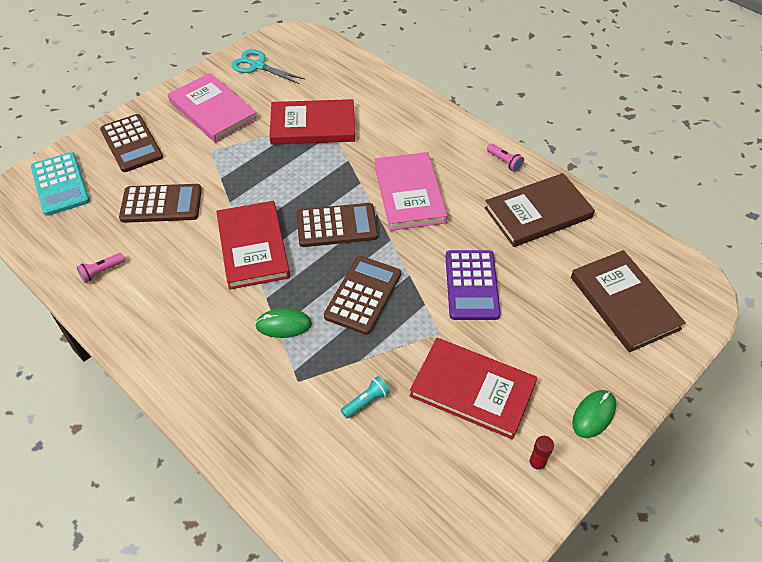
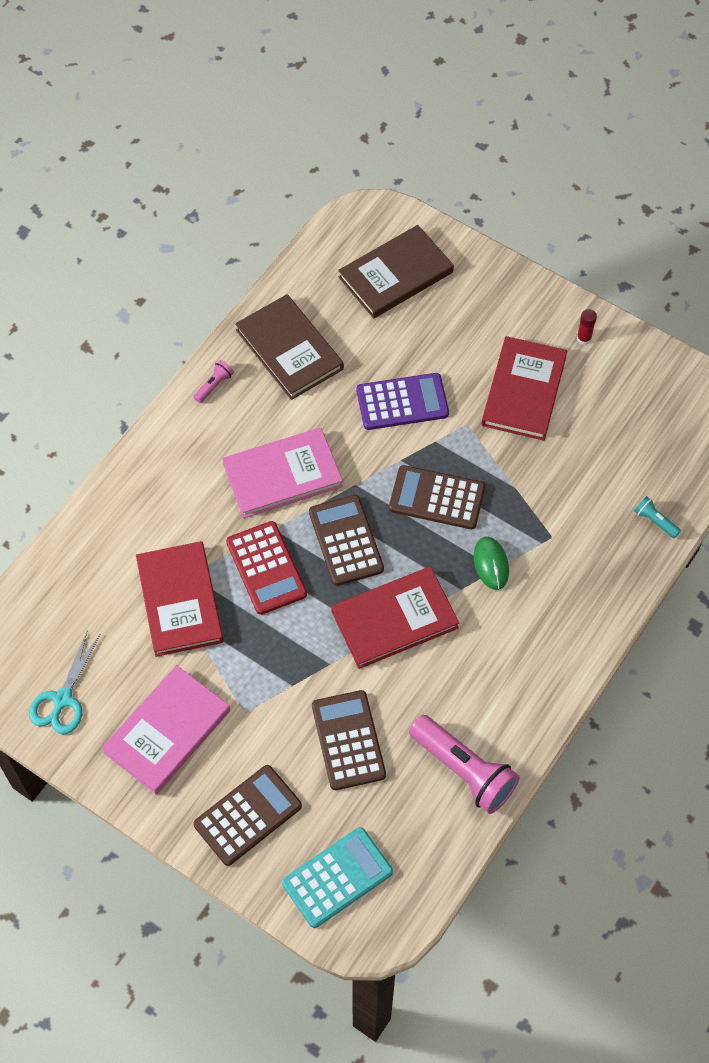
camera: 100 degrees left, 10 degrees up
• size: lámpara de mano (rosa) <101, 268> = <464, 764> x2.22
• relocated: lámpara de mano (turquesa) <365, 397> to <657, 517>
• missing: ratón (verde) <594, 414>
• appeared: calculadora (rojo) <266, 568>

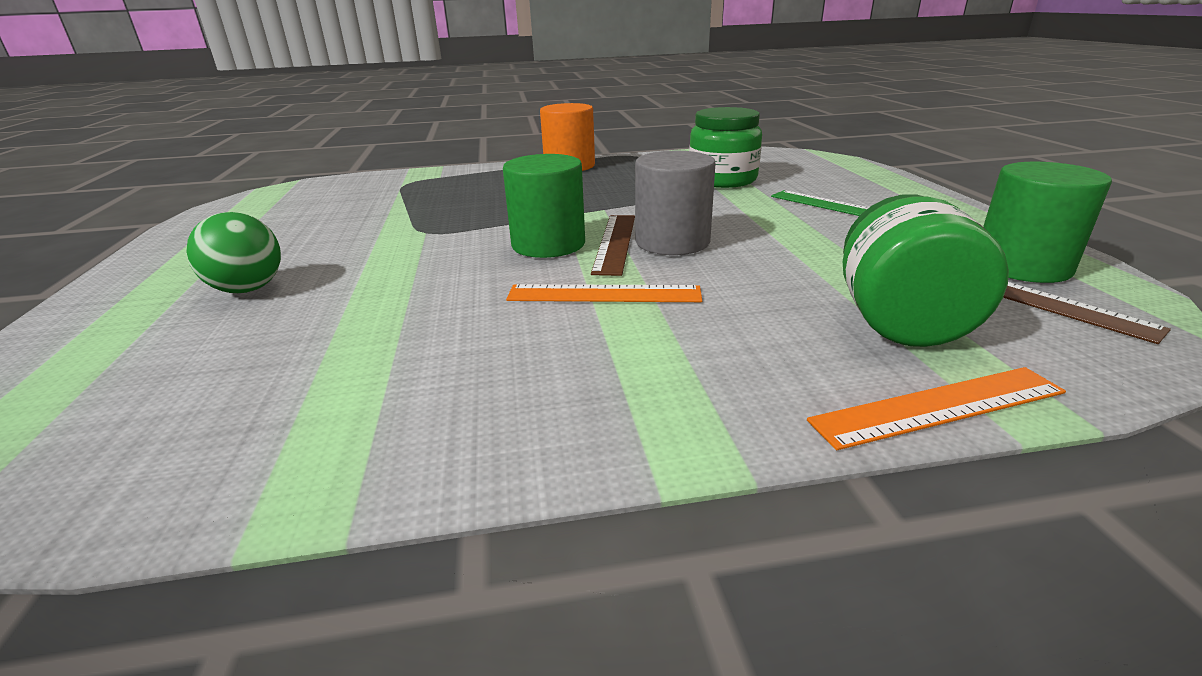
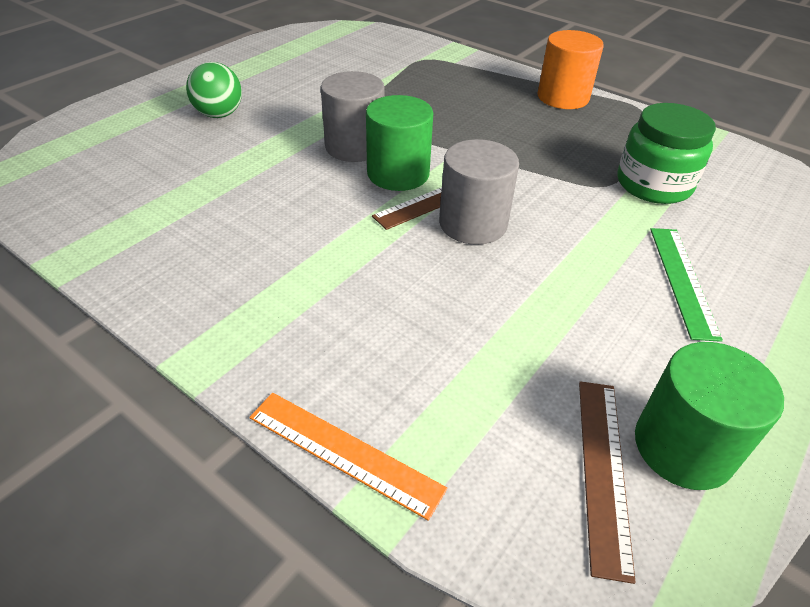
camera: 45 degrees right, 15 degrees up
• missing: regla (naranja) <604, 293>
• missing: tarro (verde) <926, 270>
• appeared: cilindro (gris) <353, 116>

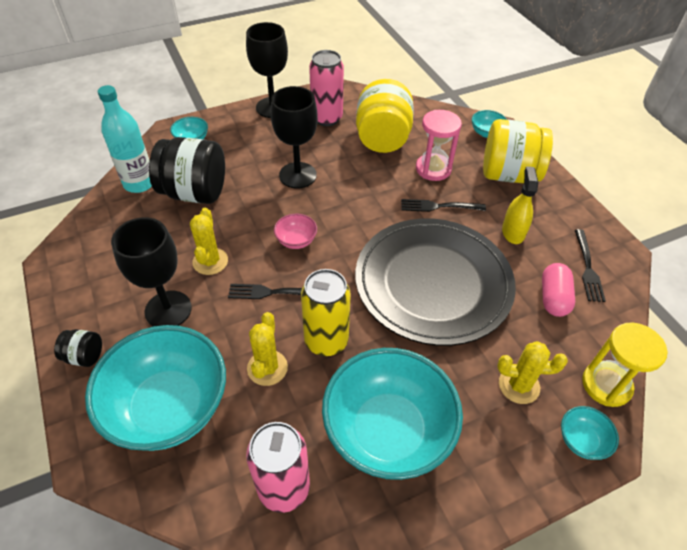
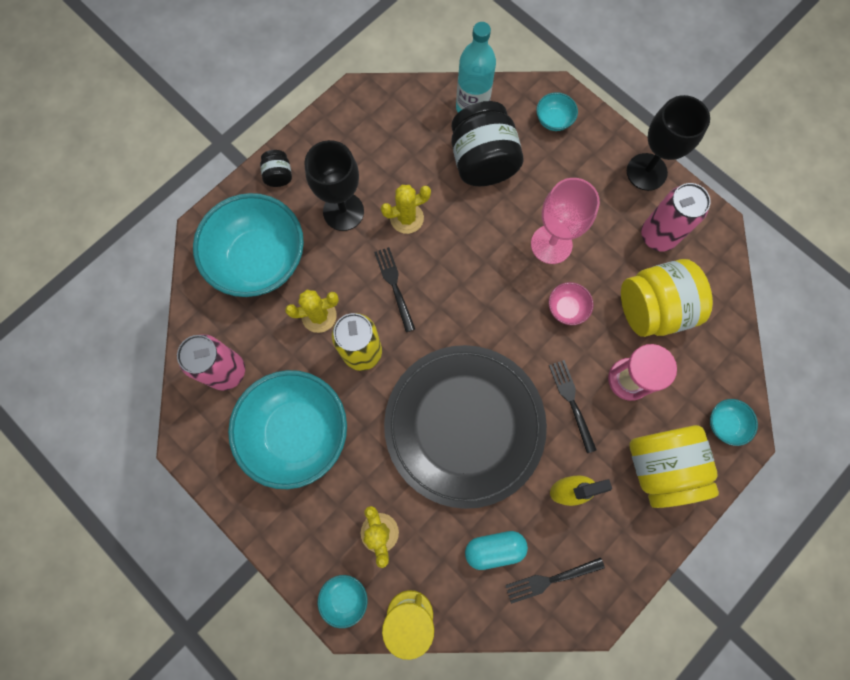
camera: 70 degrees right, 25 degrees up
• colour: copa (negro) <294, 137> to copa (rosa) <565, 221>
• relocated: cuenco (rosa) <295, 231> to <571, 303>
• colour: cápsula (rosa) <558, 290> to cápsula (turquesa) <496, 550>

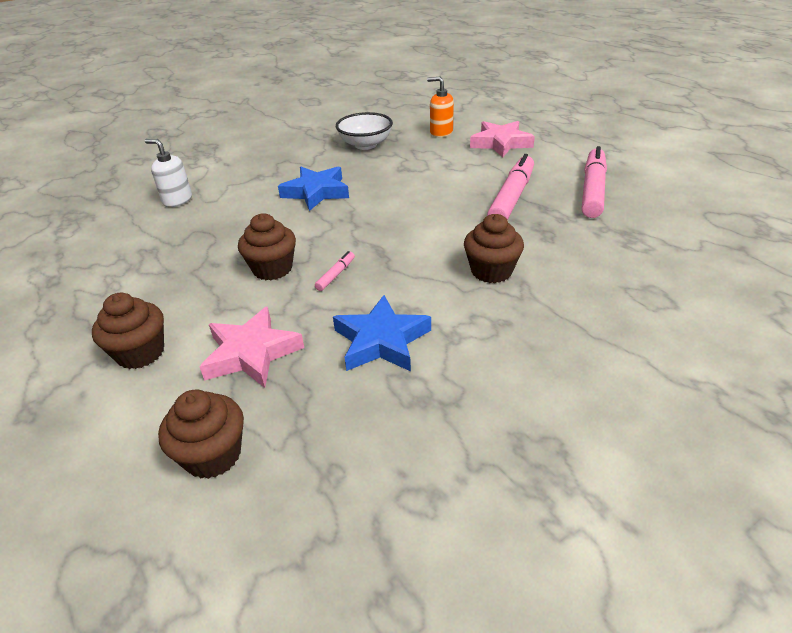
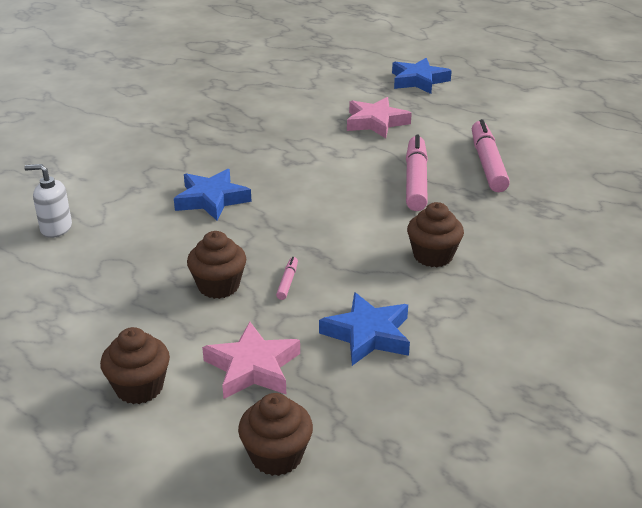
camera: 20 degrees left, 5 degrees down
• missing: cuenco (blanco) <364, 131>
• missing: dispensador de jabón (naranja) <440, 107>
• appeared: estrella (azul) <422, 76>

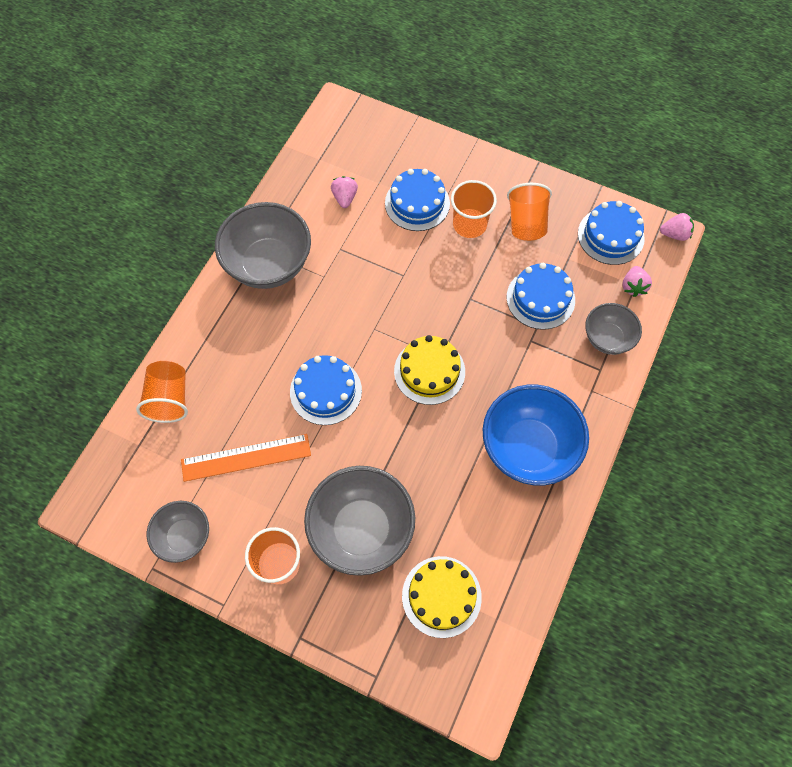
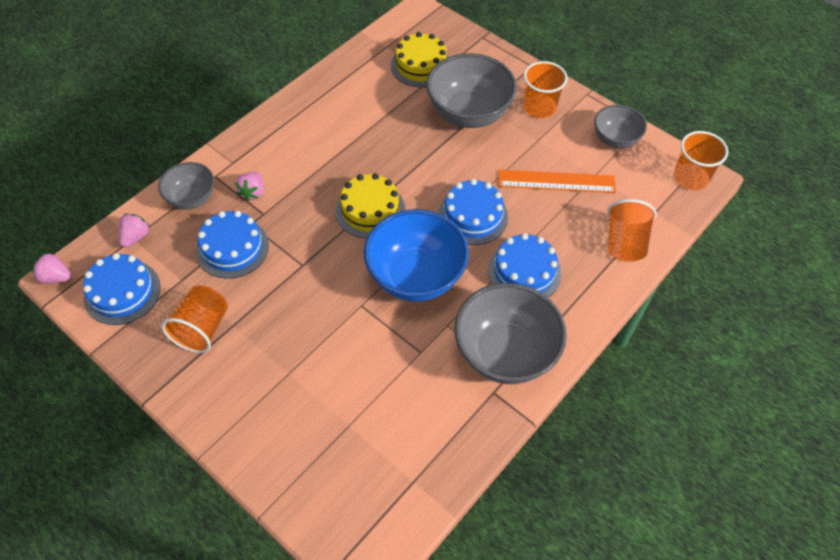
camera: 165 degrees left, 10 degrees down
• relocated: fresa (rosa) <344, 192> to <249, 186>
• relocated: tarta (azul) <417, 200> to <524, 265>
• relocated: vaso (naranja) <474, 209> to <701, 160>
• relocated: cuenco (azul) <536, 435> to <416, 255>

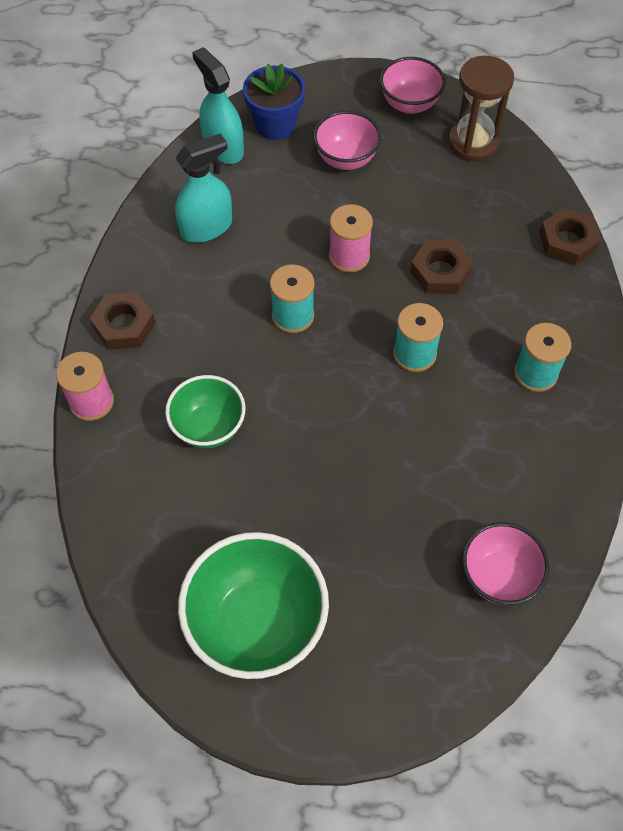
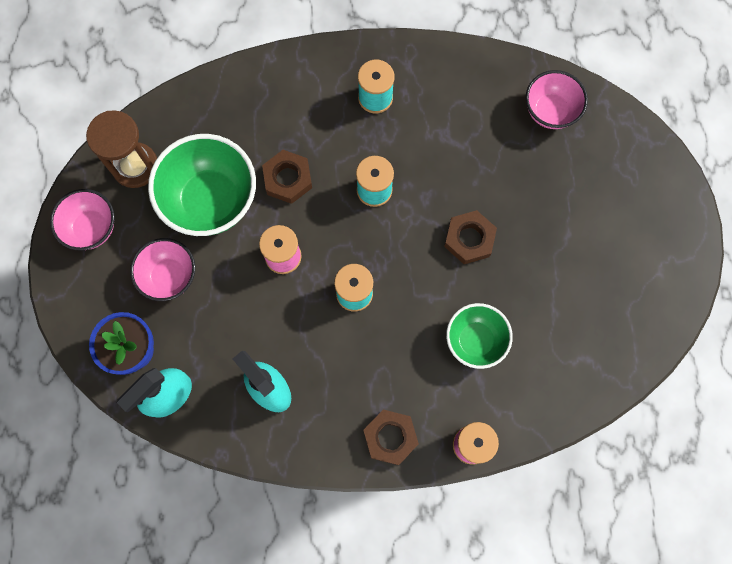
camera: 100 degrees left, 15 degrees up
• relocated: cuenco (verde) <253, 605> to <202, 185>
• relocated: tuerca (marrón) <570, 237> to <470, 237>

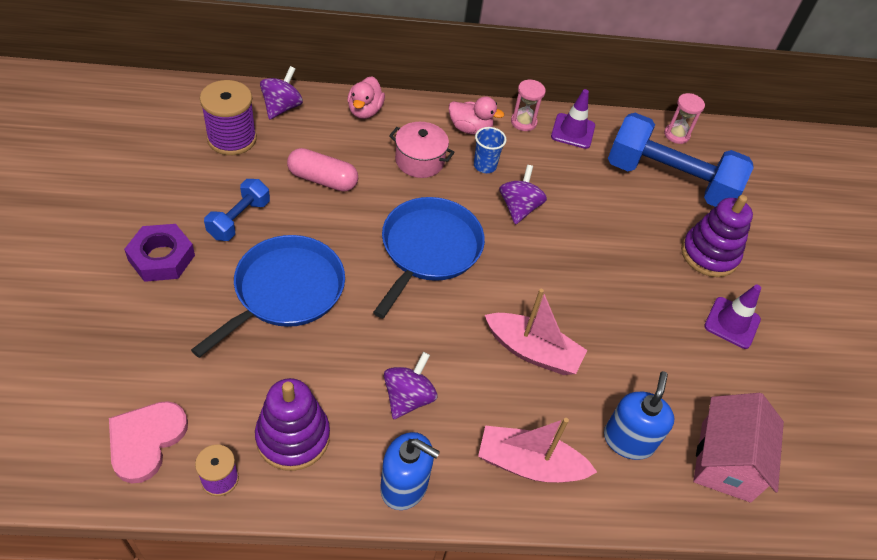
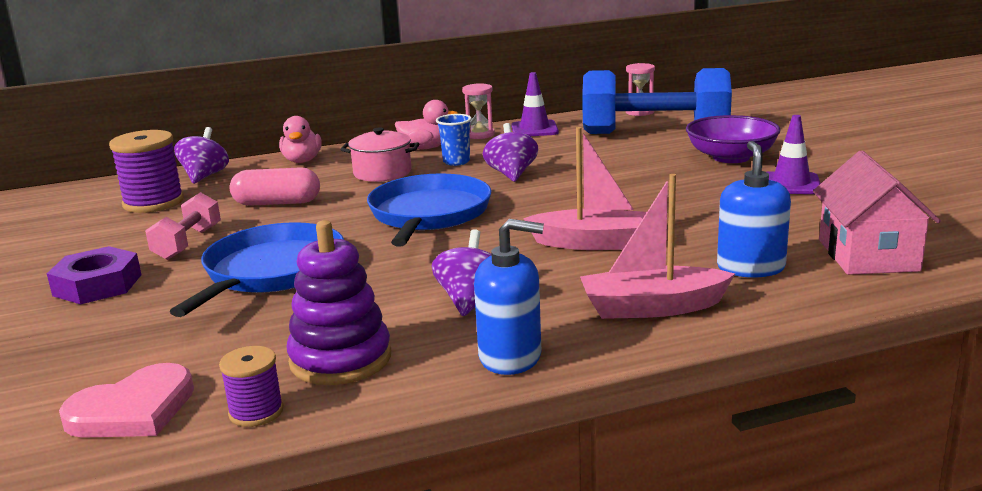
camera: 10 degrees left, 30 degrees down
• spun: corazón (rosa) <148, 442> = <126, 400> 135 degrees counterclockwise
• colour: mancuerna (azul) <237, 210> to mancuerna (rosa) <183, 226>
• exchanged: juguete apilable (morado) <717, 236> to cuenco (morado) <733, 139>

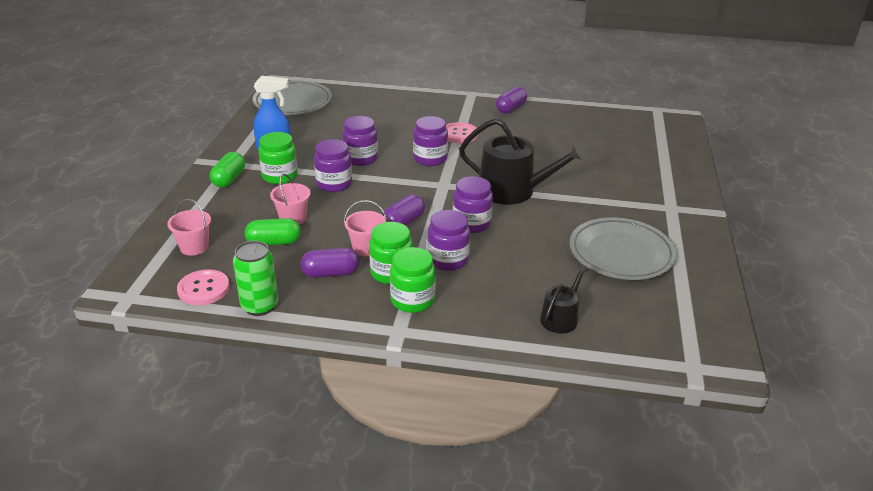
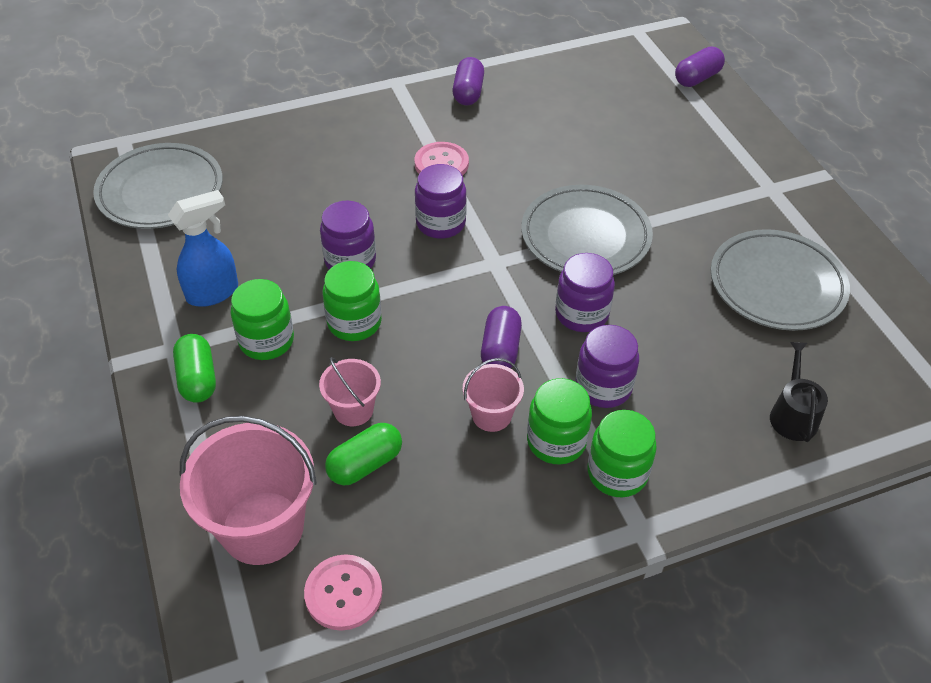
camera: 30 degrees left, 15 degrees up
• size: balde (rosa) <189, 227> = <248, 490> x1.91
• missing: lata (verde) <255, 278>
• relocated: cápsula (morado) <330, 263> to <700, 67>
• colour: tarro (morado) <333, 165> to tarro (verde) <352, 301>
• exchanged: regadera (negro) <523, 161> to plato (gris) <587, 230>

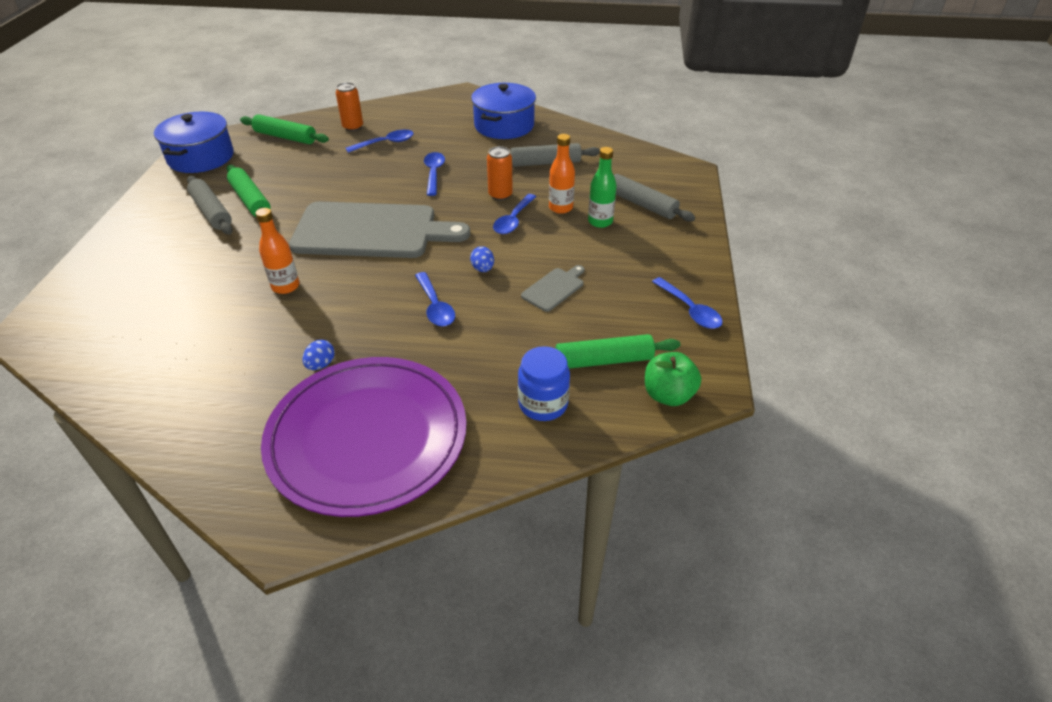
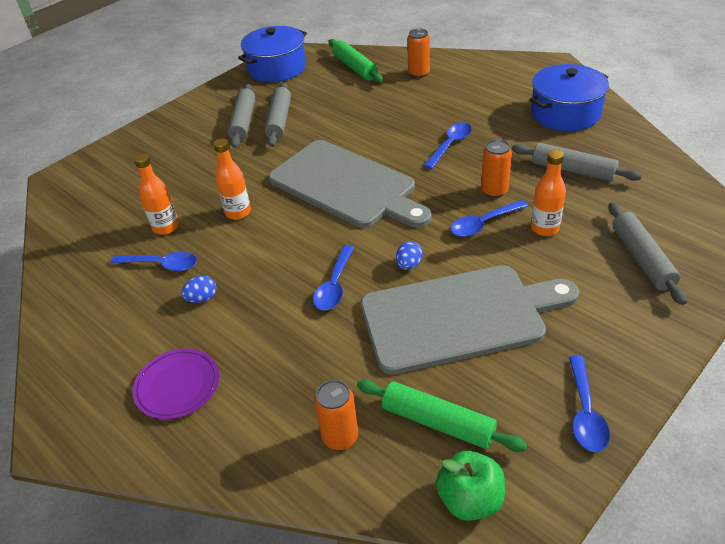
camera: 40 degrees right, 0 degrees up
• colour: rodillo (verde) <249, 191> to rodillo (gris) <277, 114>
• size: plato (morado) <364, 437> = <176, 384> x0.44
• relocated: cuchara (azul) <380, 141> to <153, 261>
• exchanged: tarro (azul) <544, 383> to lata (naranja) <336, 415>
• size: tabla de cortar (gris) <553, 288> = <470, 320> x2.45
• missing: botella (verde) <602, 187>
• appeared: botella (naranja) <156, 194>

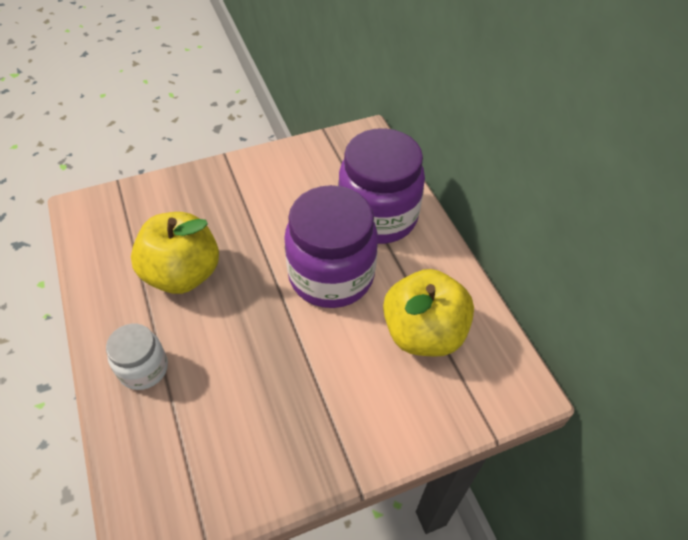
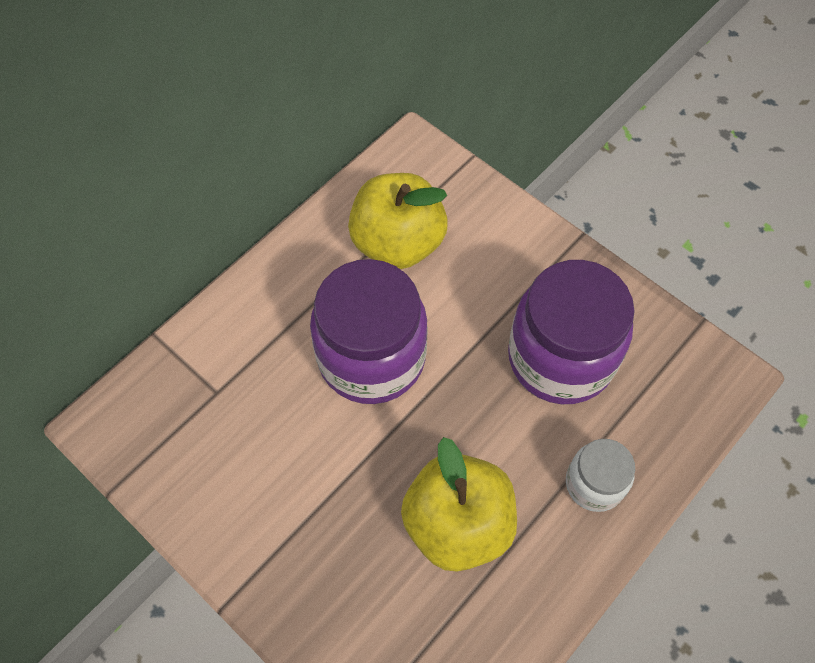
camera: 115 degrees left, 10 degrees up
• relocated: tarro (morado) <381, 186> to <571, 332>

